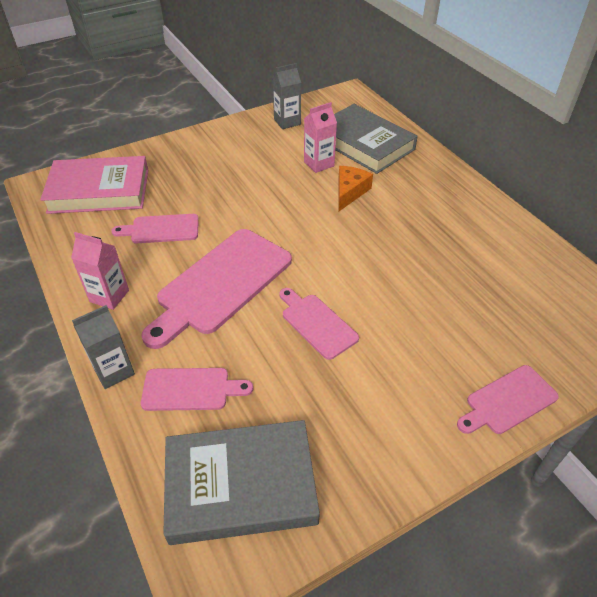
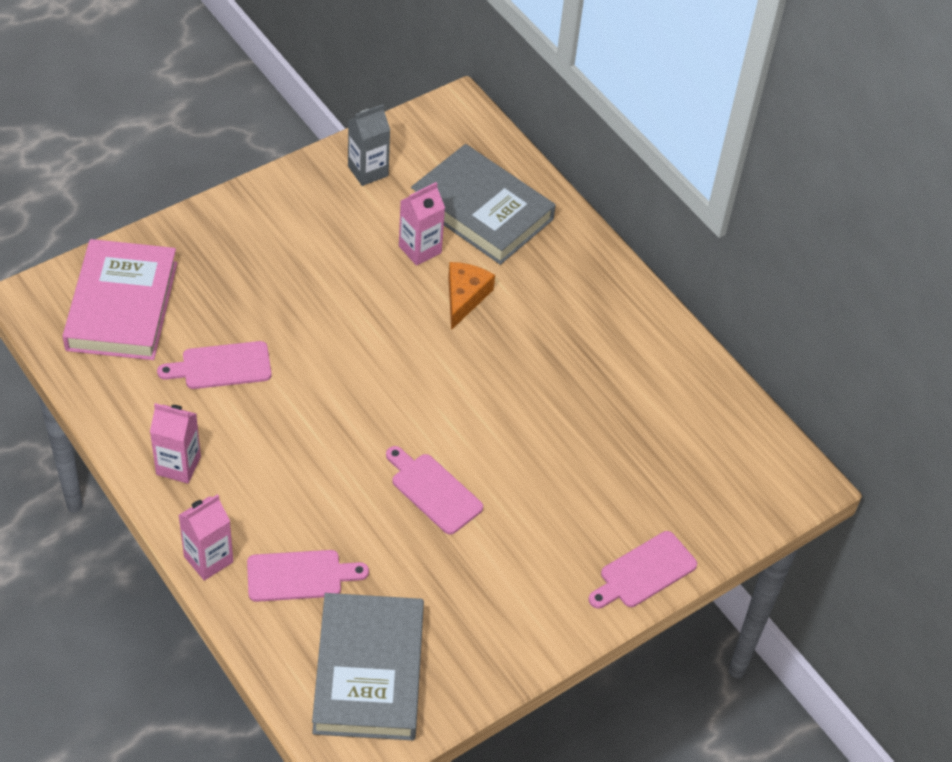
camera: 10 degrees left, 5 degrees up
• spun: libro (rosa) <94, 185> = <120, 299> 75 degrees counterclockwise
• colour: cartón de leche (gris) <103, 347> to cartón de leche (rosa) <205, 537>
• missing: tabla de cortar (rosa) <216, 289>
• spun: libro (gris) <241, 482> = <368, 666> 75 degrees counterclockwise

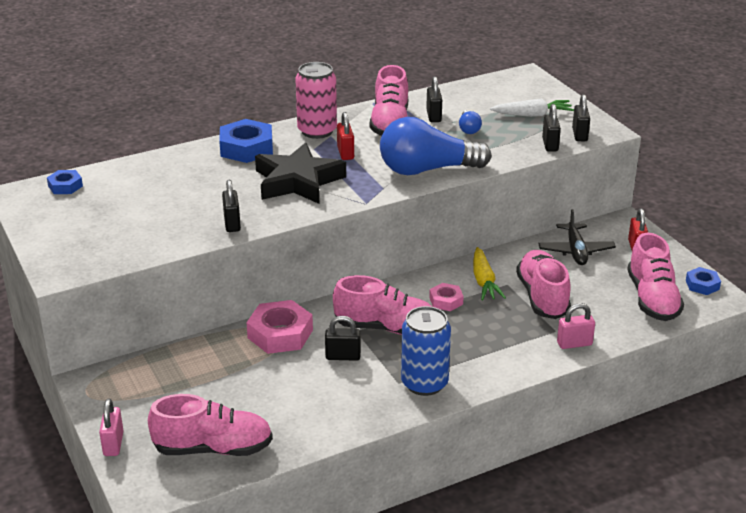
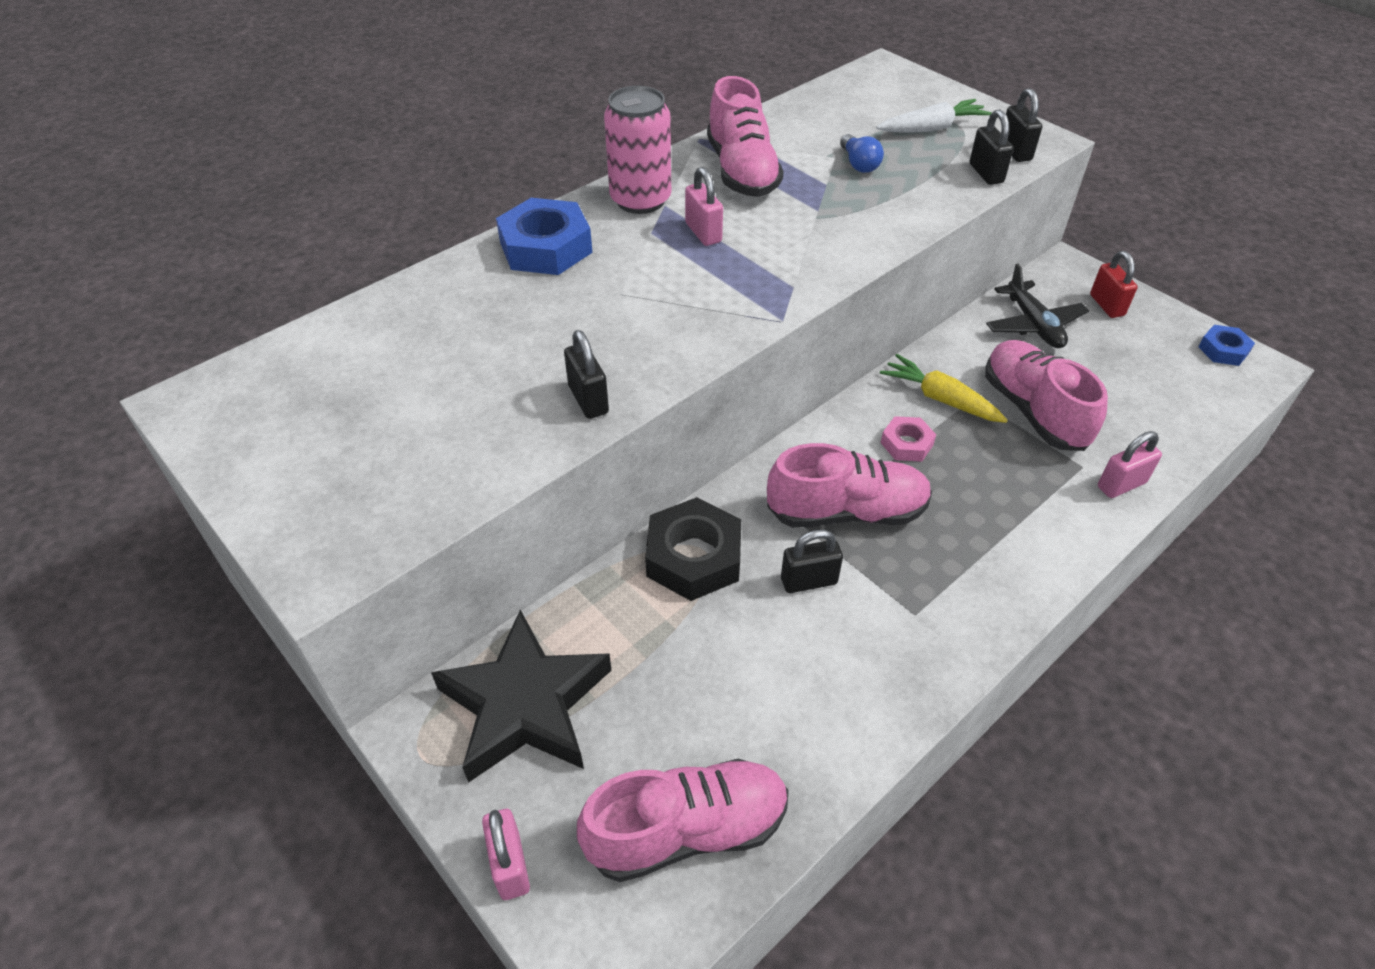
camera: 15 degrees left, 15 degrees up
• missing: tuerca (azul) <65, 182>
• colour: tuerca (rosa) <279, 327> to tuerca (negro) <693, 549>
• relocated: estrella (negro) <300, 173> to <521, 696>
• colour: candado (rojo) <345, 136> to candado (rosa) <704, 206>
• missing: bombilla (azul) <436, 146>
• missing: lata (azul) <426, 351>
• missing: candado (negro) <434, 99>
• spun: zanahoria (amarillo) <489, 273> = <944, 388> 150 degrees clockwise
• missing: zapato (rosa) <655, 277>

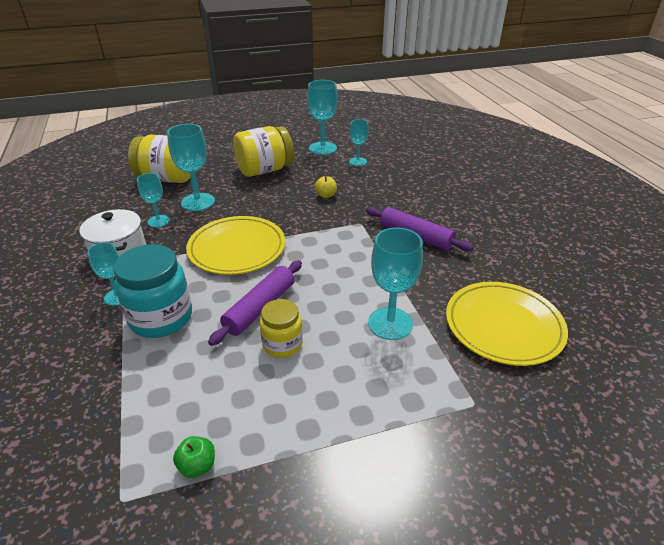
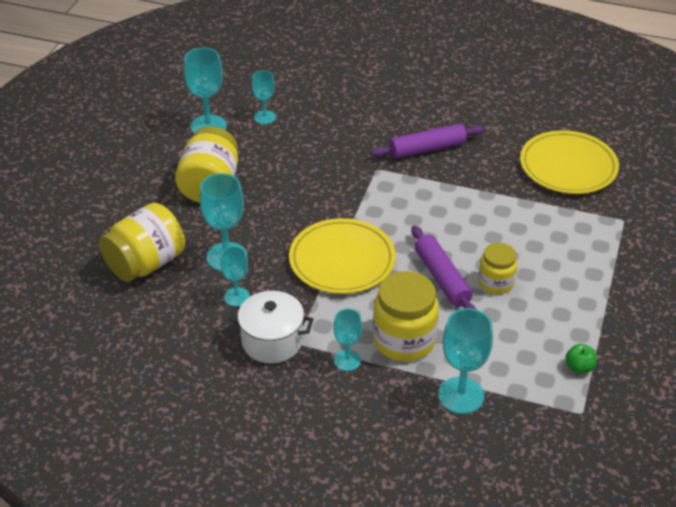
camera: 55 degrees left, 5 degrees up
• colour: tarro (turquesa) <152, 291> to tarro (amarillo) <406, 316>
• missing: manzana (amarillo) <326, 187>
• relocated: copa (turquesa) <395, 283> to <465, 361>

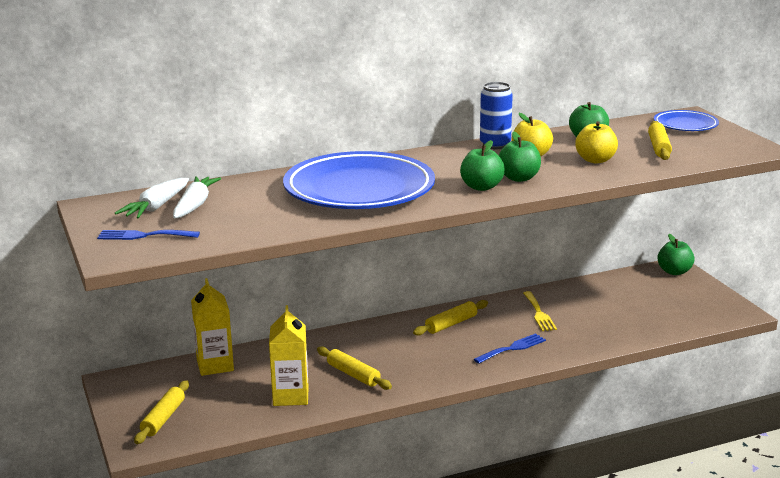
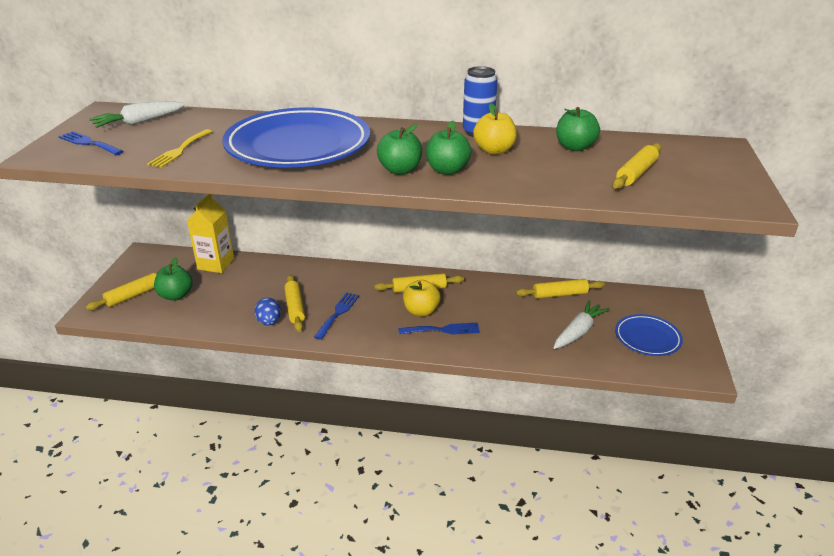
camera: 30 degrees right, 10 degrees up
• relocated: zanahoria (blanco) <197, 197> to <581, 324>
• missing: cartón de leche (amarillo) <289, 355>
• relocated: tenedor (amarillo) <540, 311> to <180, 148>
• relocated: manzana (amarillo) <596, 142> to <421, 298>
• relocated: plato (azul) <686, 120> to <649, 335>
• relocated: manzana (verde) <676, 254> to <173, 278>
• appeared: huevo (azul) <267, 311>
• appeared: tenedor (azul) <336, 316>
• appeared: rodillo (amarillo) <560, 289>

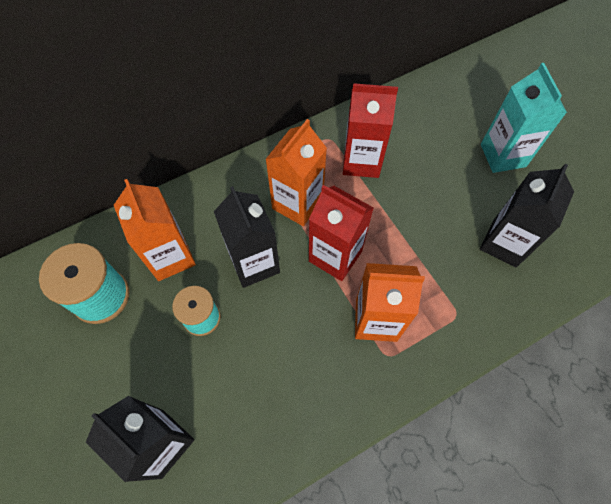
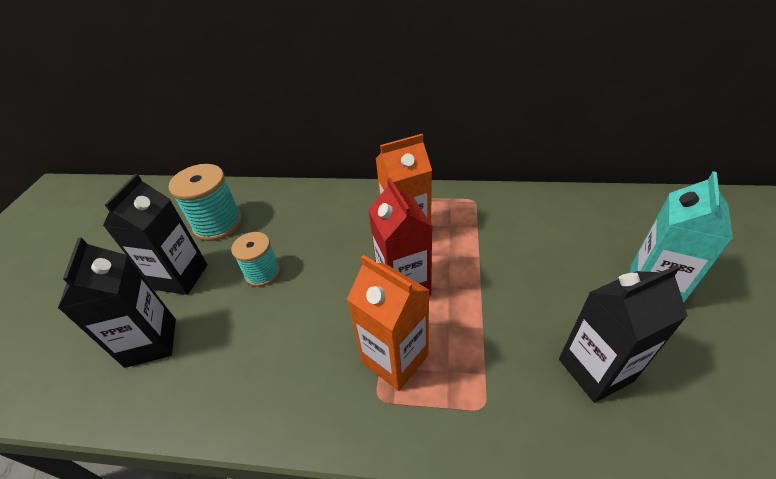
camera: 40 degrees right, 20 degrees down
• missing: cartón de leche (naranja) <155, 230>
• relocated: cartón de leche (negro) <247, 237> to <155, 234>
• missing: cartón de leche (rojo) <370, 130>

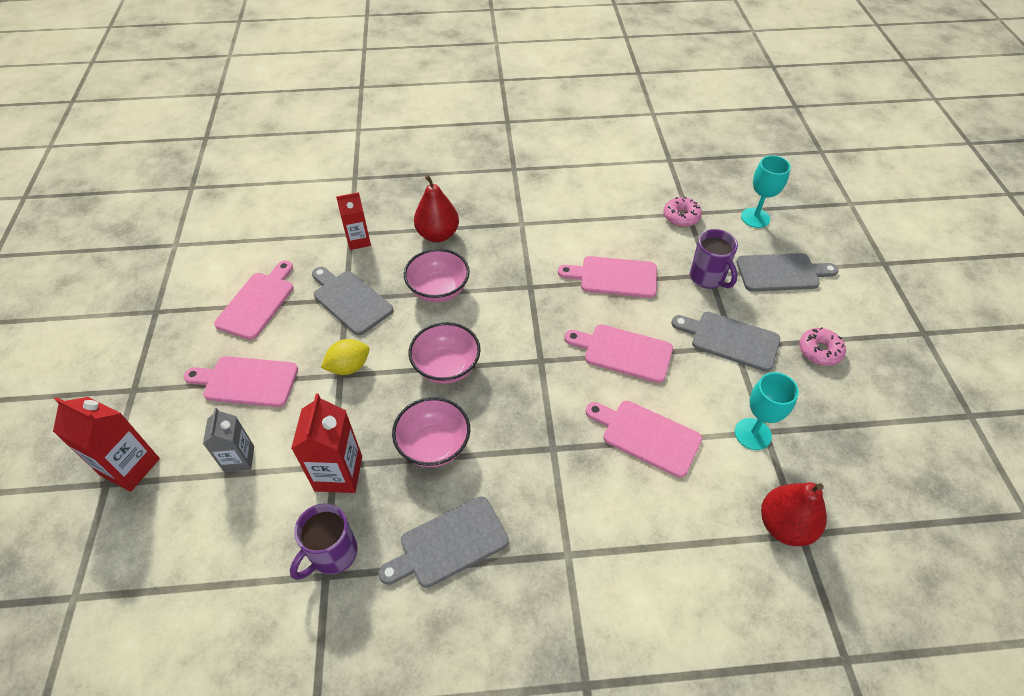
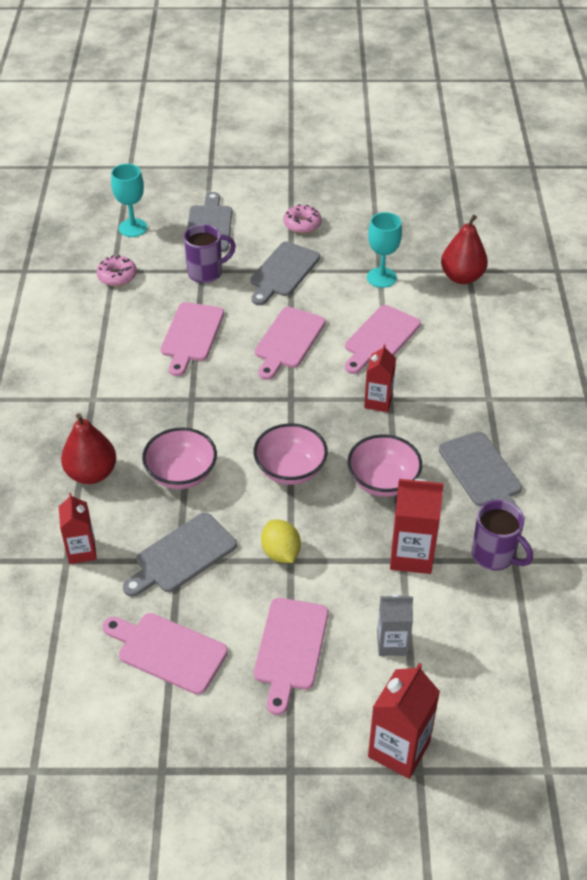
camera: 85 degrees left, 5 degrees down
• appeared: cartón de leche (rojo) <380, 378>

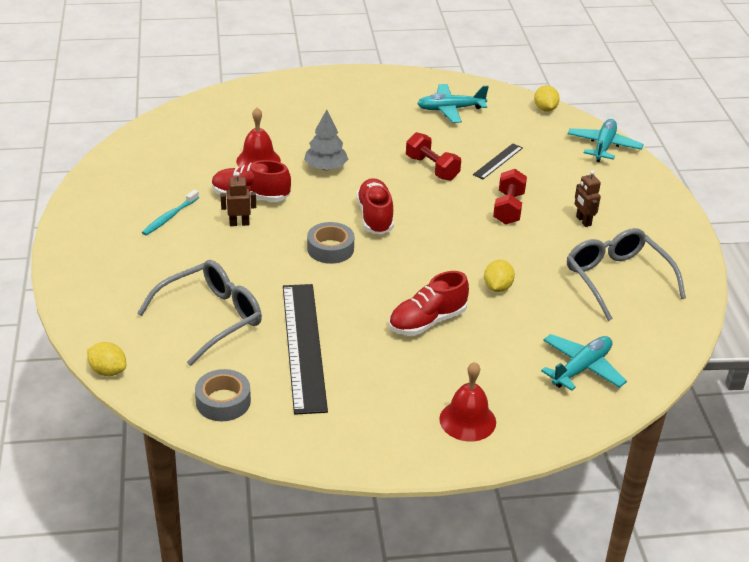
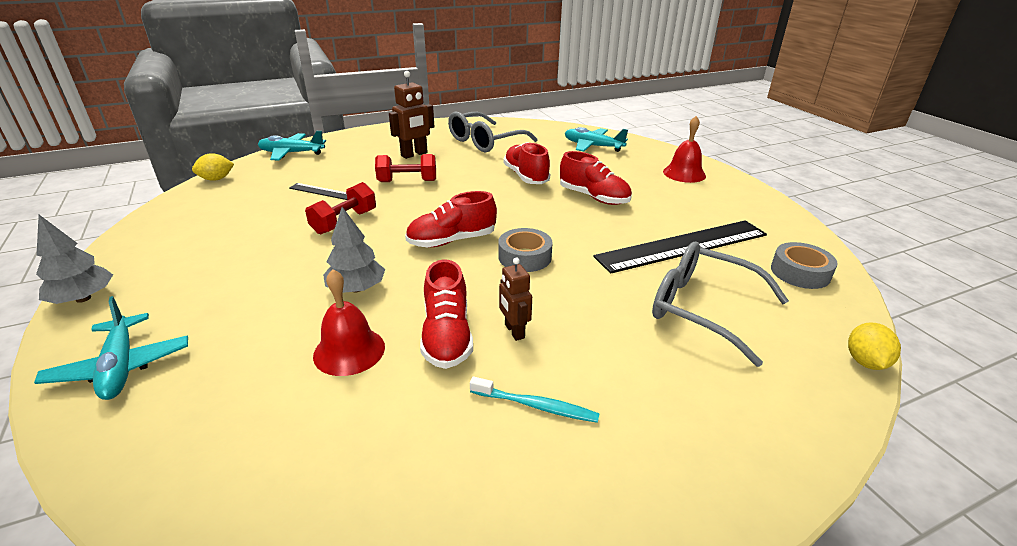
camera: 105 degrees left, 5 degrees down
• relocated: avión (turquesa) <453, 103> to <111, 348>
• exchanged: limón (amarillo) <499, 276> to zapato (rojo) <526, 163>
• size: robot (marrón) <588, 198> = <412, 115> x1.58
• appeared: árbol (gris) <74, 259>

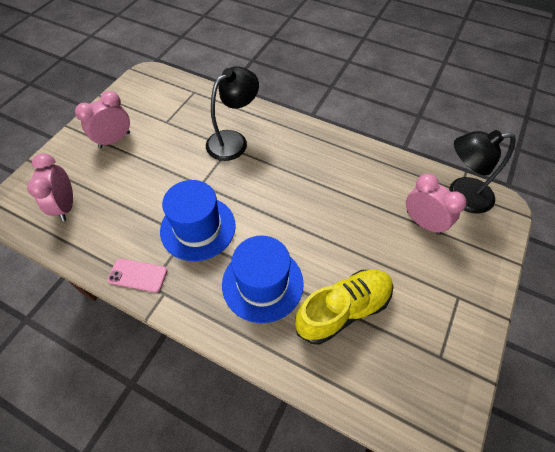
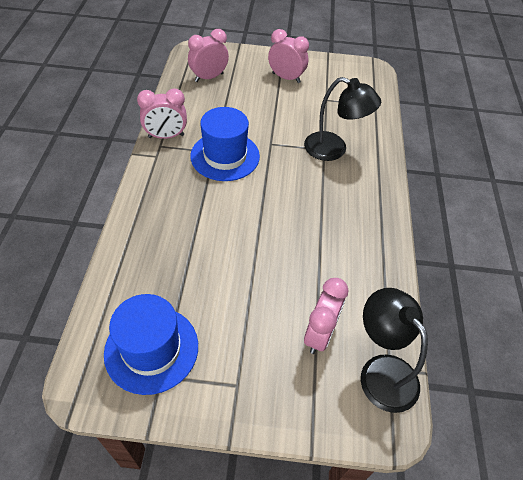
camera: 65 degrees right, 5 degrees down
• exchanged: móvil (rosa) <137, 276> to despertador (rosa) <162, 113>
• relocated: sombrero (azul) <263, 279> to <151, 344>
• missing: zapato (amarillo) <344, 307>

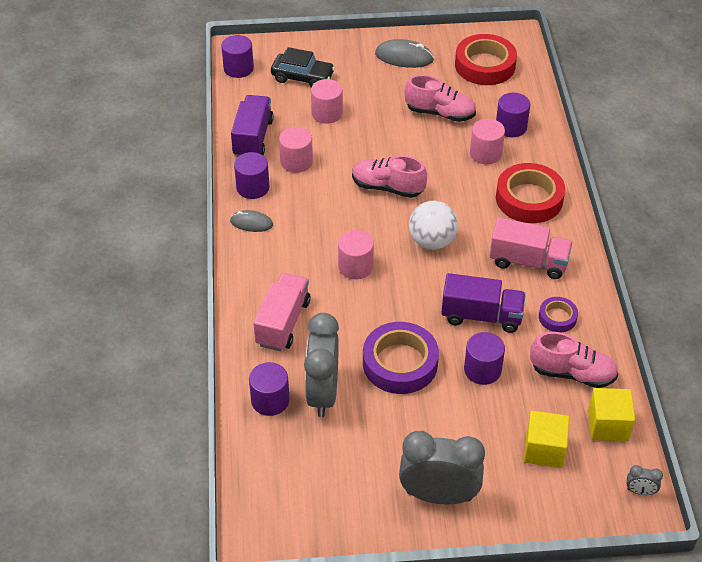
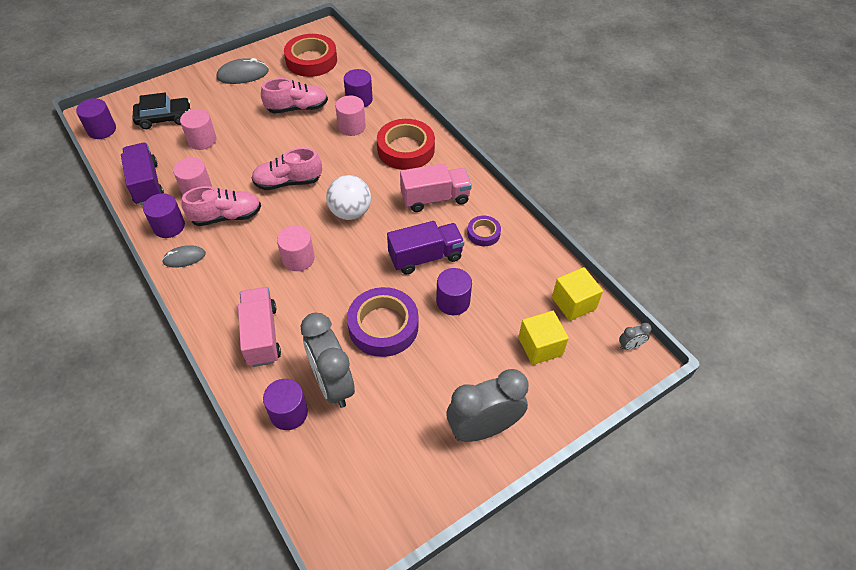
camera: 30 degrees left, 5 degrees up
• relocated: zapato (rosa) <574, 360> to <221, 206>

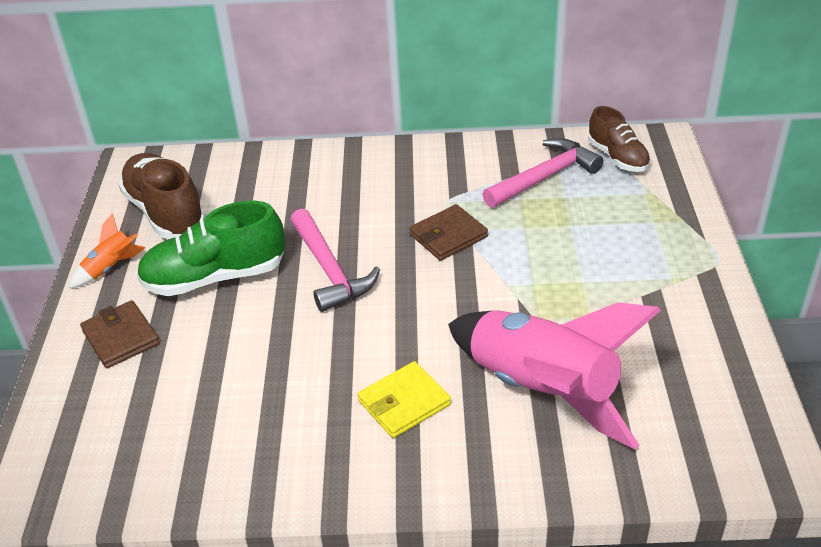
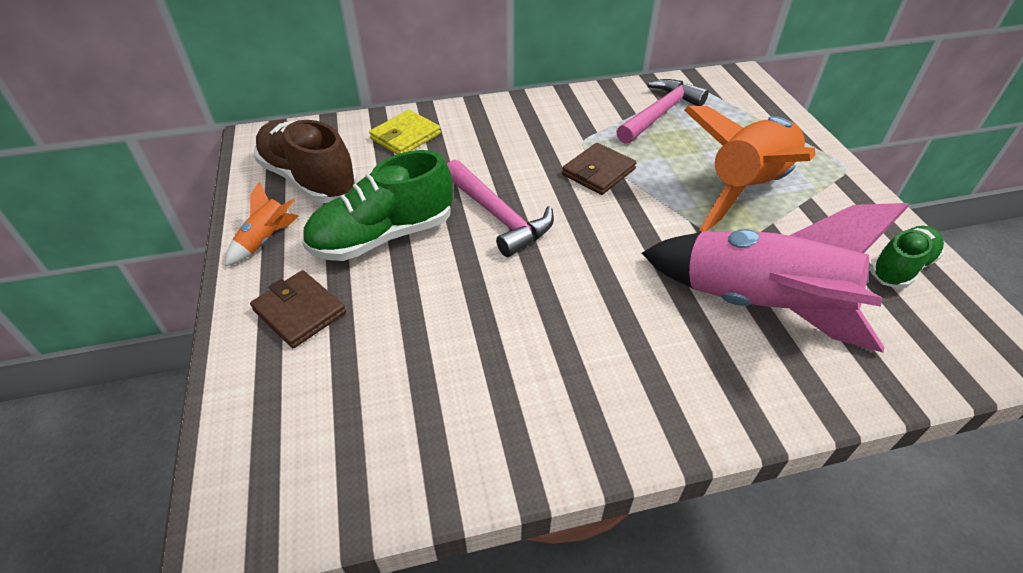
camera: 15 degrees left, 5 degrees up
• relocated: cartera (amarillo) <404, 399> to <405, 132>
• missing: zapato (marrón) <619, 139>
• appeared: cohete (naranja) <749, 169>
• appeared: zapato (verde) <907, 257>

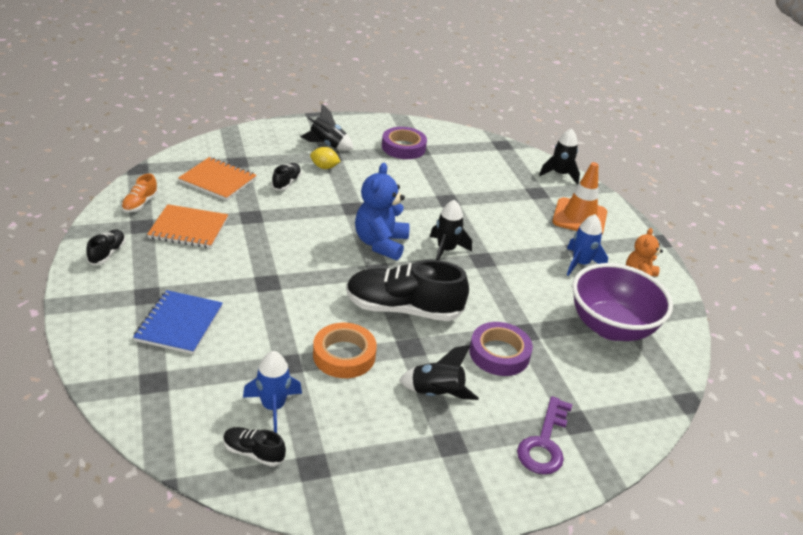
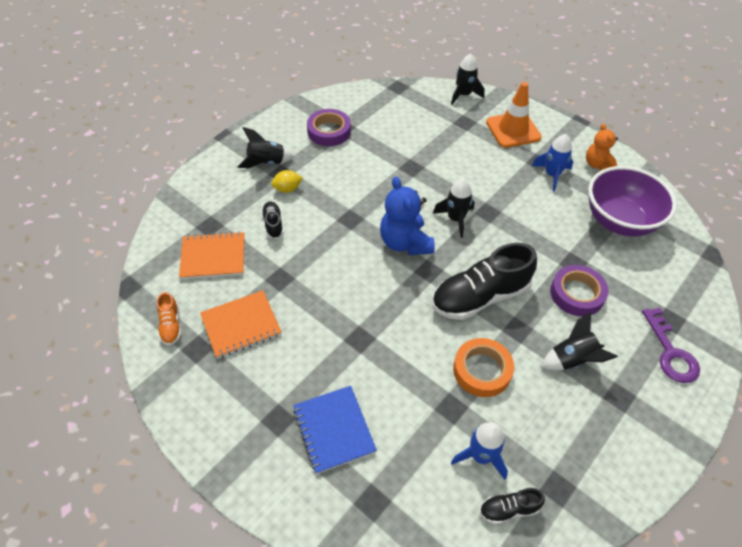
camera: 30 degrees left, 15 degrees up
• missing: zapato (negro) <106, 247>

